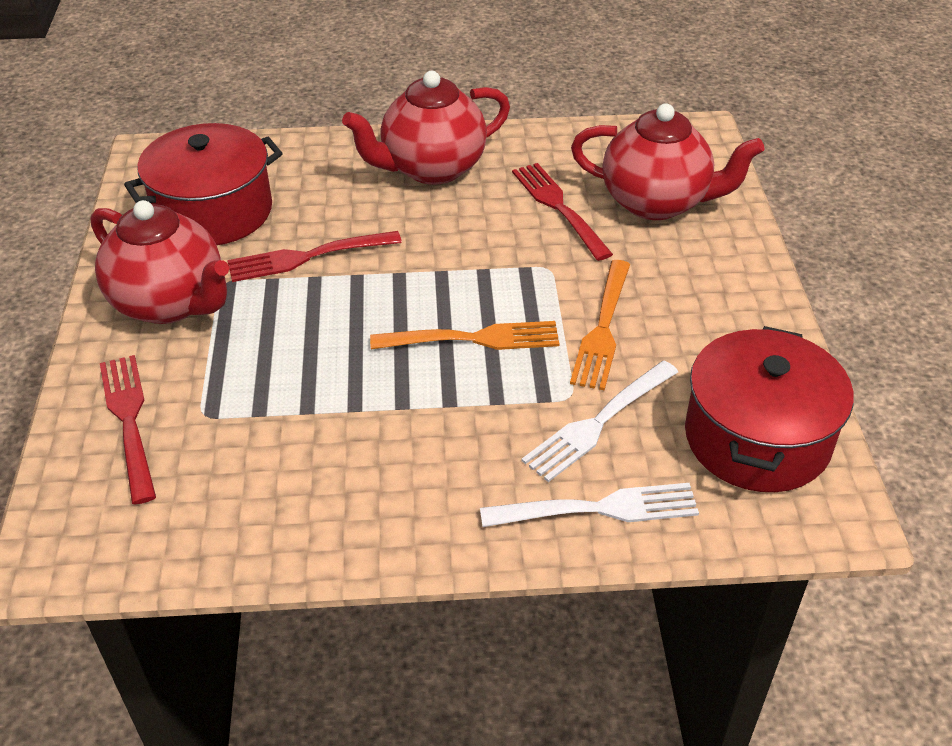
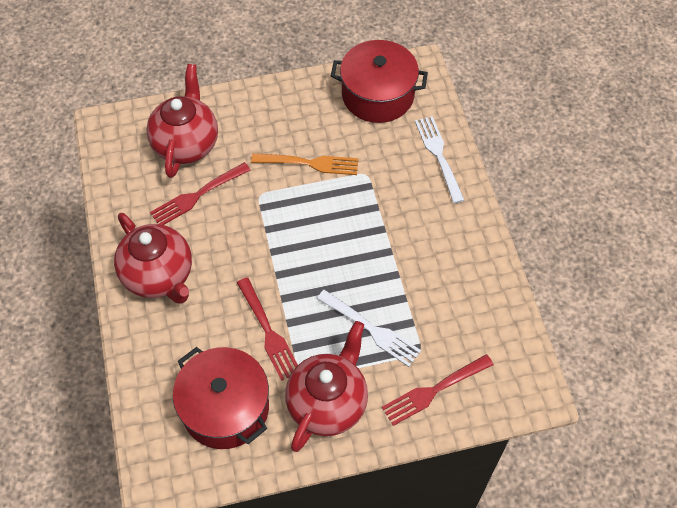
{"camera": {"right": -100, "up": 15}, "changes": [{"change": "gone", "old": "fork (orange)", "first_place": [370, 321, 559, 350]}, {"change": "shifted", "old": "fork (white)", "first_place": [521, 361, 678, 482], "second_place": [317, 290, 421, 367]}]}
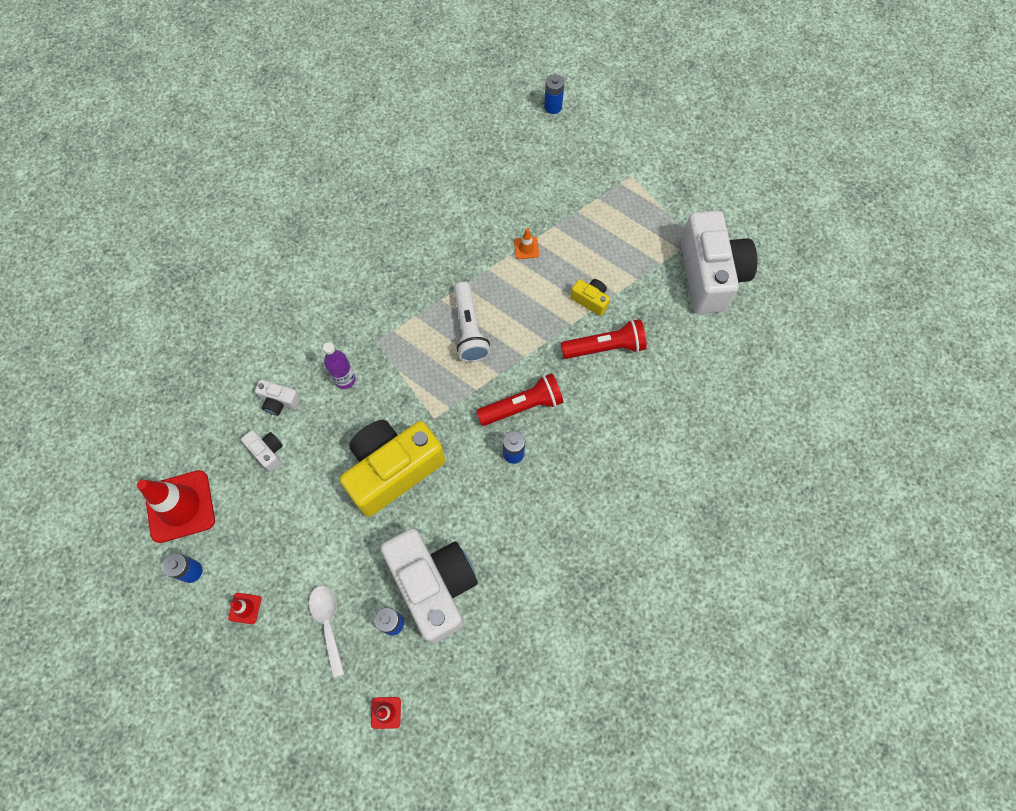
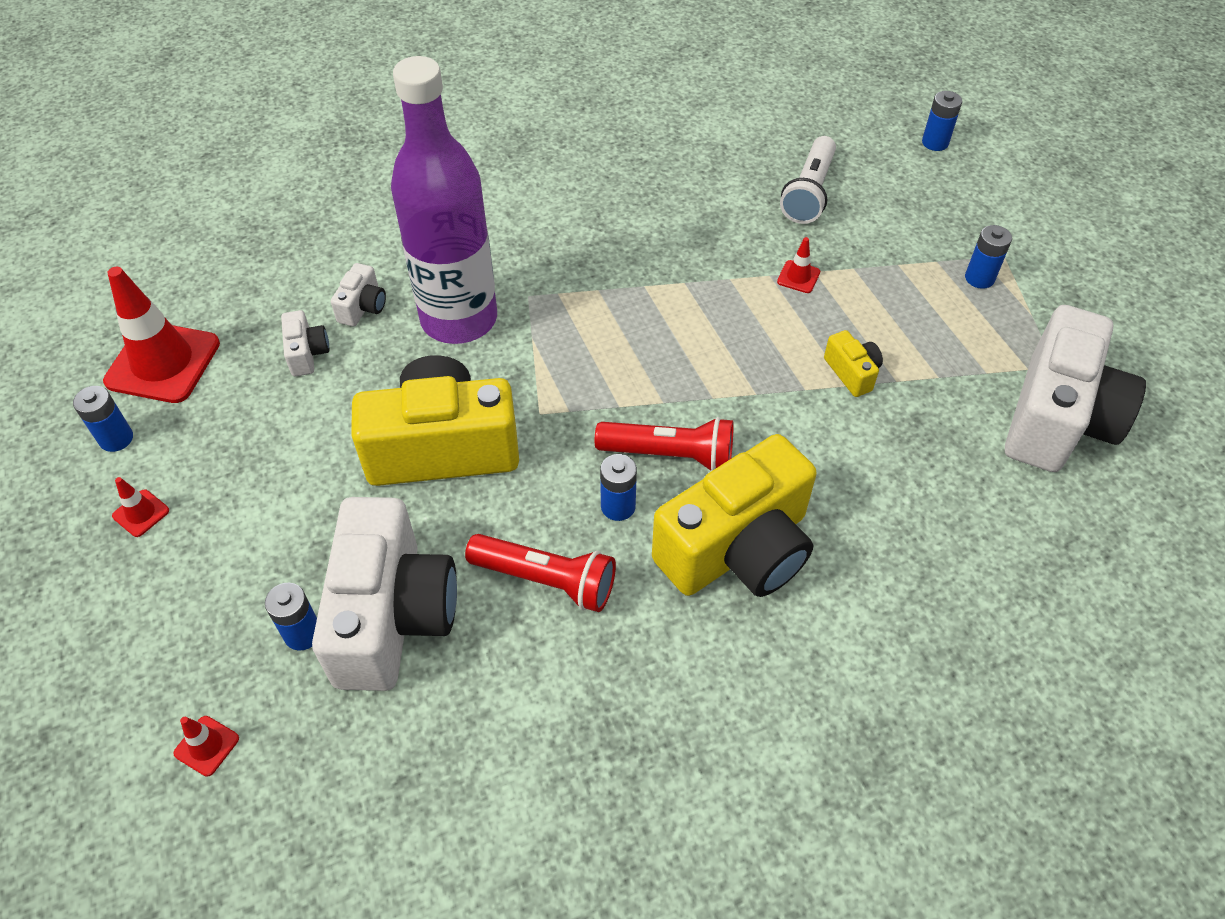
{"camera": {"right": 30, "up": -15}, "changes": [{"change": "gone", "old": "spoon (white)", "first_place": [309, 586, 345, 678]}, {"change": "new", "new": "camera (yellow)", "second_place": [652, 434, 817, 597]}, {"change": "new", "new": "battery (blue)", "second_place": [965, 225, 1012, 289]}, {"change": "shifted", "old": "flashlight (white)", "first_place": [454, 282, 490, 362], "second_place": [780, 136, 836, 224]}, {"change": "shifted", "old": "flashlight (red)", "first_place": [561, 319, 647, 359], "second_place": [465, 534, 616, 612]}, {"change": "repainted", "old": "traffic cone (orange)", "new": "traffic cone (red)", "first_place": [514, 228, 539, 259], "second_place": [777, 237, 820, 293]}, {"change": "rotated", "old": "camera (white)", "first_place": [255, 380, 301, 416], "second_place": [331, 263, 386, 326], "degrees": -120}, {"change": "scaled", "old": "bottle (purple)", "first_place": [323, 342, 356, 389], "second_place": [391, 56, 497, 344], "factor": 2.46}]}
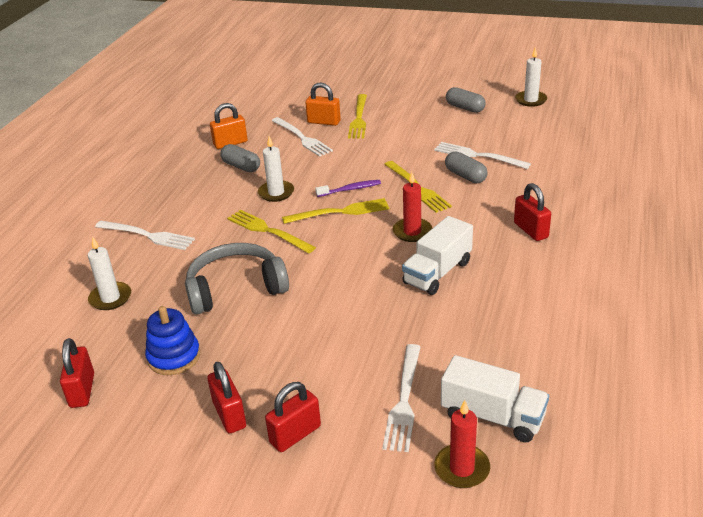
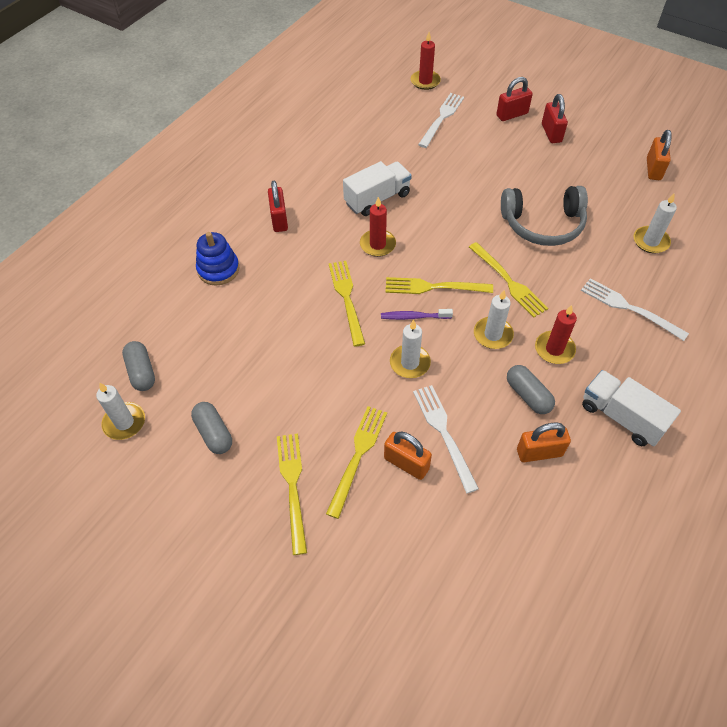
{"camera": {"right": -165, "up": 20}, "changes": [{"change": "gone", "old": "fork (white)", "first_place": [434, 142, 531, 169]}, {"change": "new", "new": "fork (yellow)", "second_place": [277, 433, 307, 555]}, {"change": "new", "new": "candle (white)", "second_place": [390, 320, 431, 378]}, {"change": "new", "new": "candle (red)", "second_place": [535, 305, 577, 364]}, {"change": "shifted", "old": "stacking toy (blue)", "first_place": [145, 306, 200, 375], "second_place": [196, 232, 239, 286]}, {"change": "shifted", "old": "truck (white)", "first_place": [441, 355, 549, 443], "second_place": [582, 370, 681, 446]}, {"change": "shifted", "old": "capsule (grey)", "first_place": [445, 151, 487, 183], "second_place": [122, 341, 155, 391]}, {"change": "repainted", "old": "padlock (red)", "new": "padlock (orange)", "first_place": [60, 338, 94, 408], "second_place": [647, 130, 672, 180]}]}
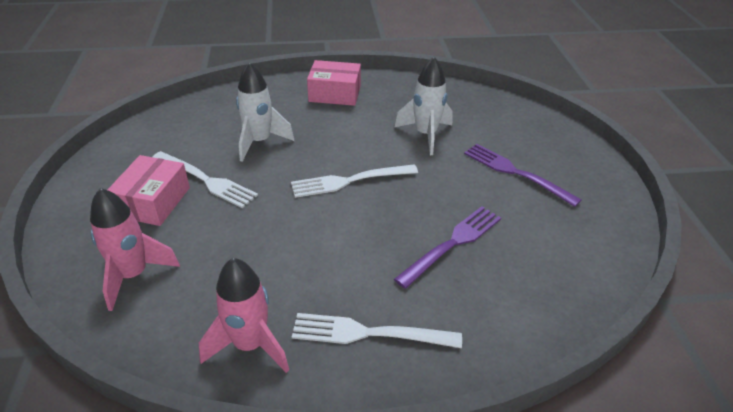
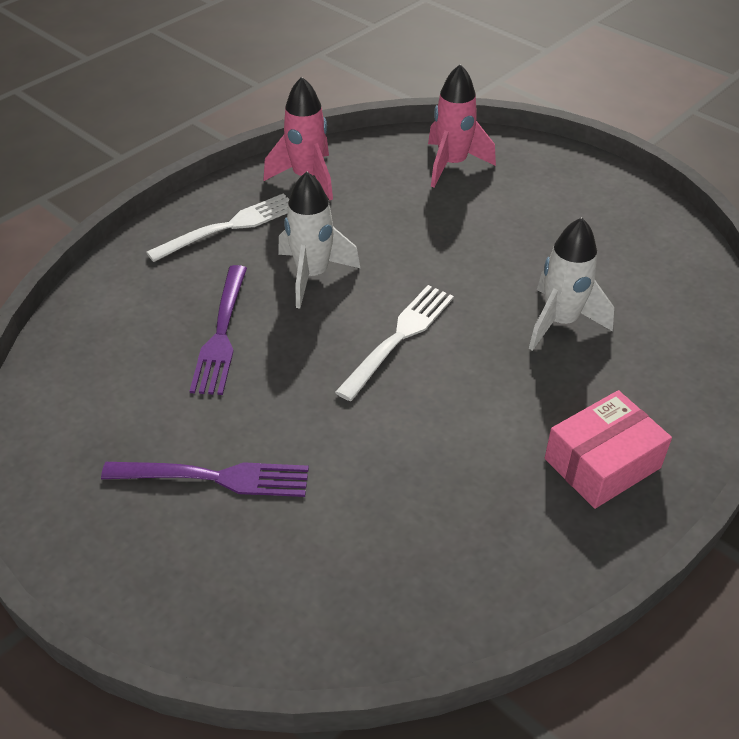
{"camera": {"right": 140, "up": 5}, "changes": [{"change": "gone", "old": "box (pink)", "first_place": [108, 155, 190, 226]}, {"change": "gone", "old": "fork (white)", "first_place": [152, 151, 258, 208]}, {"change": "shifted", "old": "rocket (white)", "first_place": [395, 57, 453, 155], "second_place": [278, 171, 361, 308]}]}
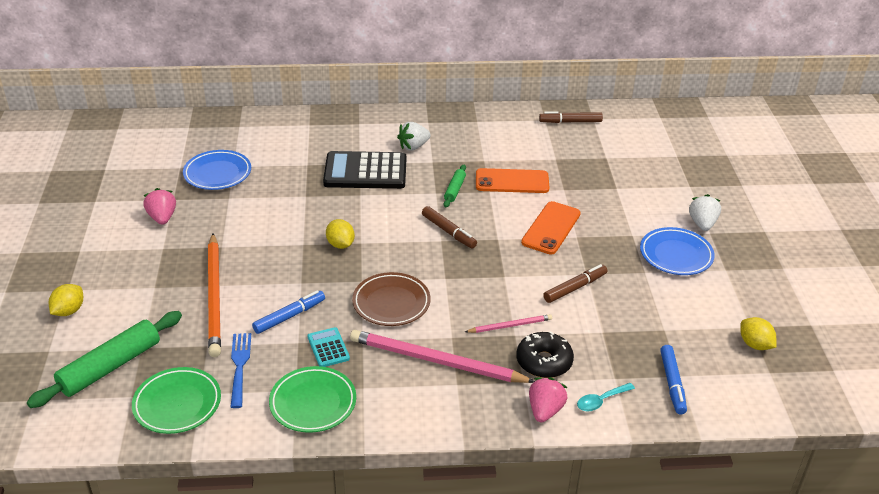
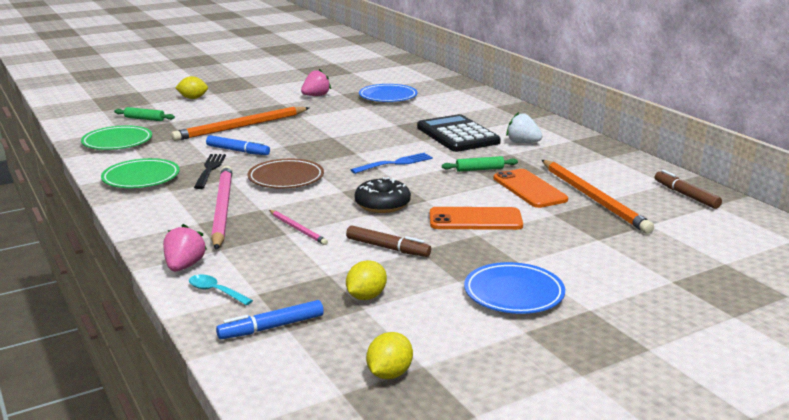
{"camera": {"right": 65, "up": -15}, "changes": [{"change": "gone", "old": "marker (brown)", "first_place": [422, 206, 477, 249]}, {"change": "gone", "old": "strawberry (white)", "first_place": [689, 194, 721, 231]}, {"change": "new", "new": "pencil (orange)", "second_place": [542, 160, 654, 234]}, {"change": "shifted", "old": "fork (blue)", "first_place": [230, 333, 251, 408], "second_place": [351, 153, 433, 174]}, {"change": "shifted", "old": "lemon (yellow)", "first_place": [326, 219, 355, 249], "second_place": [346, 260, 387, 300]}, {"change": "shifted", "old": "donut (black)", "first_place": [516, 331, 574, 378], "second_place": [355, 177, 411, 213]}, {"change": "swapped", "old": "calculator (turquoise)", "new": "fork (black)", "first_place": [307, 327, 350, 367], "second_place": [194, 154, 226, 189]}, {"change": "rotated", "old": "strawberry (pink)", "first_place": [529, 377, 567, 422], "second_place": [163, 224, 207, 272], "degrees": -75}, {"change": "scaled", "old": "rolling pin (green)", "first_place": [27, 311, 182, 408], "second_place": [114, 107, 175, 121], "factor": 0.51}]}
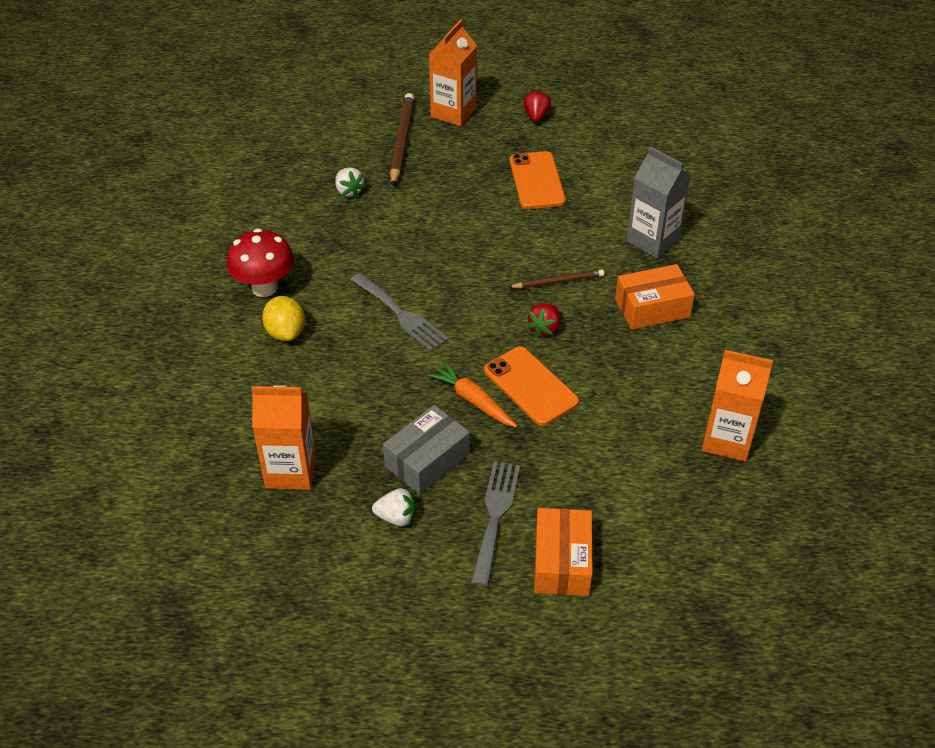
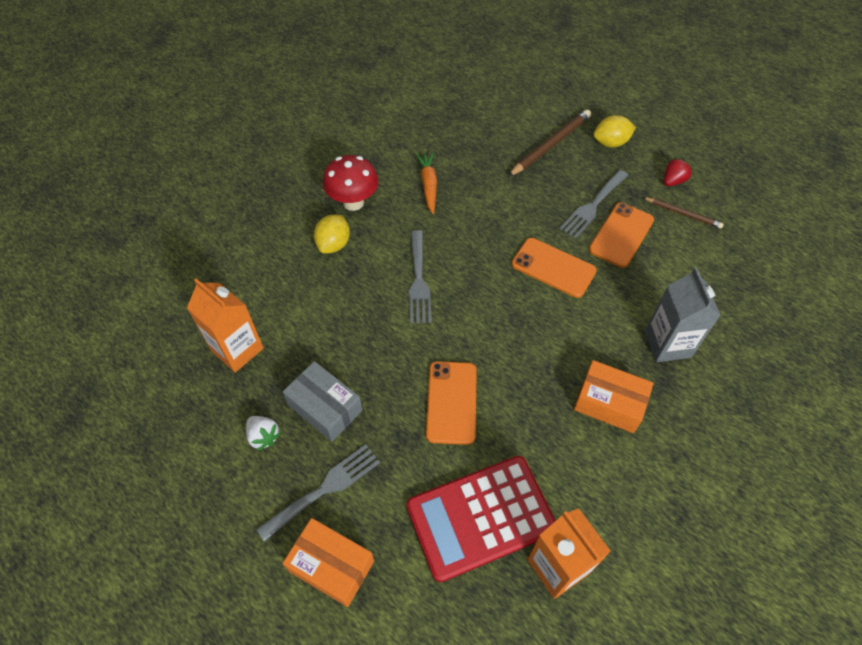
{"camera": {"right": 40, "up": 10}, "changes": [{"change": "gone", "old": "strawberry (white)", "first_place": [335, 168, 365, 198]}, {"change": "gone", "old": "strawberry (red)", "first_place": [527, 304, 560, 337]}, {"change": "new", "new": "calculator (red)", "second_place": [407, 456, 556, 582]}, {"change": "new", "new": "phone (orange)", "second_place": [512, 238, 597, 298]}, {"change": "new", "new": "fork (grey)", "second_place": [559, 170, 629, 239]}, {"change": "shifted", "old": "carrot (orange)", "first_place": [428, 362, 517, 427], "second_place": [415, 152, 437, 214]}, {"change": "shifted", "old": "pencil (brown)", "first_place": [509, 269, 604, 289], "second_place": [643, 197, 724, 229]}, {"change": "swapped", "old": "carton (orange)", "new": "lemon (yellow)", "first_place": [429, 20, 477, 126], "second_place": [594, 115, 636, 148]}, {"change": "rotated", "old": "box (grey)", "first_place": [383, 405, 470, 495], "second_place": [283, 361, 362, 442], "degrees": 45}, {"change": "rotated", "old": "box (orange)", "first_place": [534, 508, 592, 596], "second_place": [282, 518, 374, 607], "degrees": 75}]}
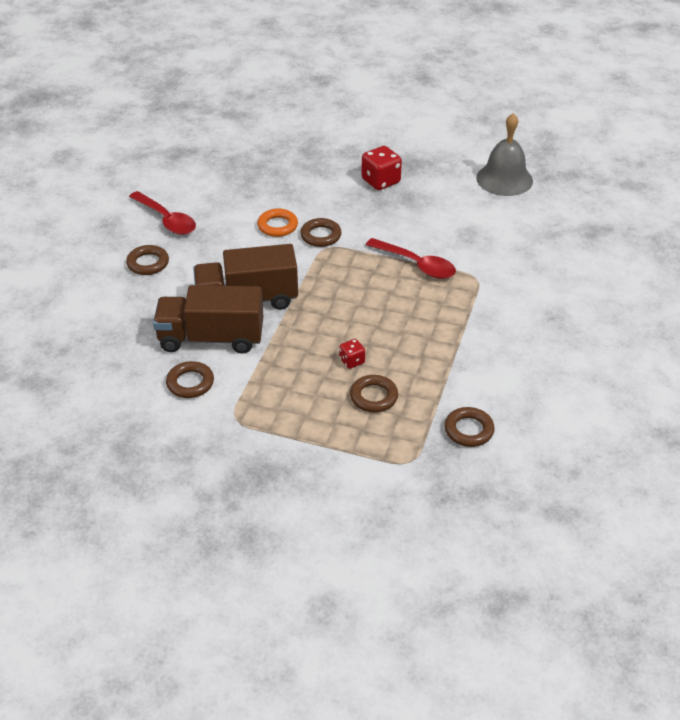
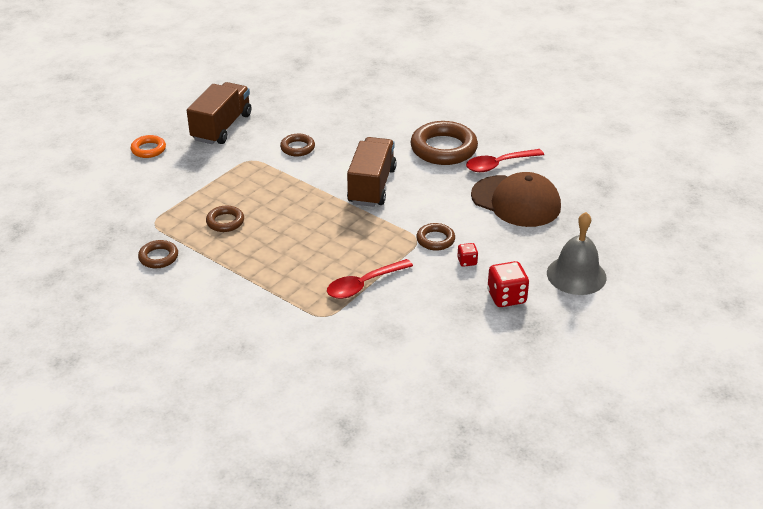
{"camera": {"right": 110, "up": -5}, "changes": [{"change": "new", "new": "cap (brown)", "second_place": [471, 172, 561, 227]}, {"change": "shifted", "old": "truck (brown)", "first_place": [153, 285, 263, 354], "second_place": [187, 82, 251, 144]}, {"change": "shifted", "old": "ring (orange)", "first_place": [257, 208, 298, 237], "second_place": [131, 135, 166, 158]}, {"change": "shifted", "old": "dice (red)", "first_place": [339, 339, 365, 369], "second_place": [457, 243, 478, 267]}, {"change": "shifted", "old": "bell (grey)", "first_place": [476, 113, 533, 196], "second_place": [547, 212, 607, 295]}, {"change": "scaled", "old": "ring (brown)", "first_place": [126, 245, 169, 275], "second_place": [410, 121, 478, 165], "factor": 1.93}]}
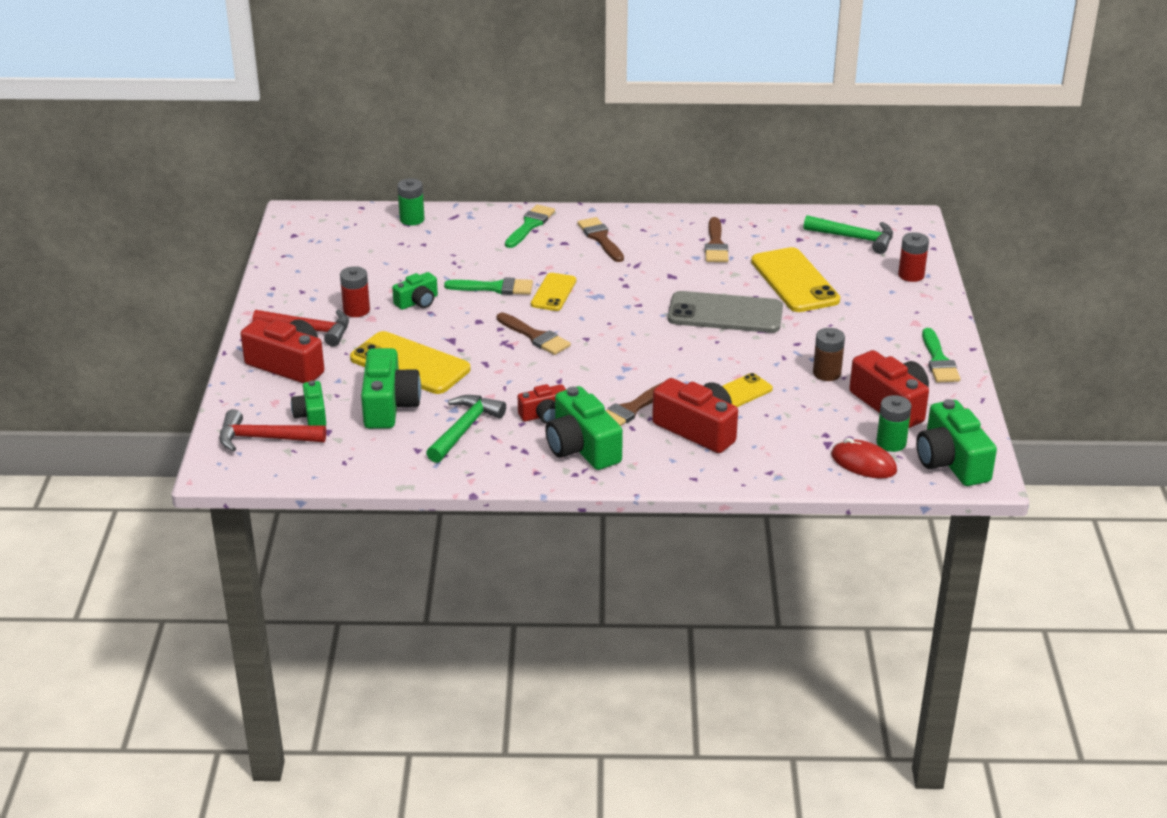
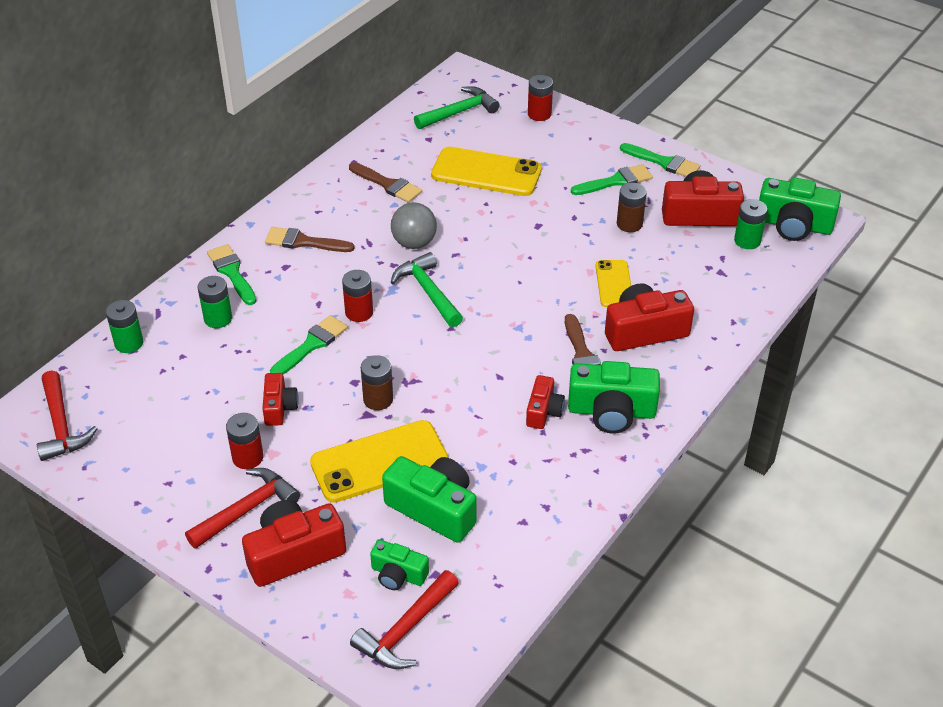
{"camera": {"right": -55, "up": 10}, "changes": [{"change": "gone", "old": "brush (brown)", "first_place": [497, 312, 571, 355]}, {"change": "gone", "old": "phone (grey)", "first_place": [668, 291, 783, 333]}, {"change": "gone", "old": "mouse (red)", "first_place": [831, 438, 897, 479]}, {"change": "new", "new": "hammer (red)", "second_place": [37, 370, 98, 461]}, {"change": "new", "new": "battery (green)", "second_place": [198, 276, 232, 328]}, {"change": "new", "new": "battery (brown)", "second_place": [361, 355, 393, 410]}, {"change": "new", "new": "ball (grey)", "second_place": [391, 203, 437, 249]}, {"change": "new", "new": "brush (green)", "second_place": [571, 164, 653, 195]}, {"change": "shifted", "old": "hammer (green)", "first_place": [426, 395, 506, 463], "second_place": [391, 252, 463, 327]}, {"change": "swapped", "old": "phone (yellow)", "new": "battery (red)", "first_place": [531, 273, 576, 311], "second_place": [342, 270, 373, 322]}, {"change": "repainted", "old": "camera (green)", "new": "camera (red)", "first_place": [392, 272, 438, 310], "second_place": [262, 373, 299, 426]}]}
